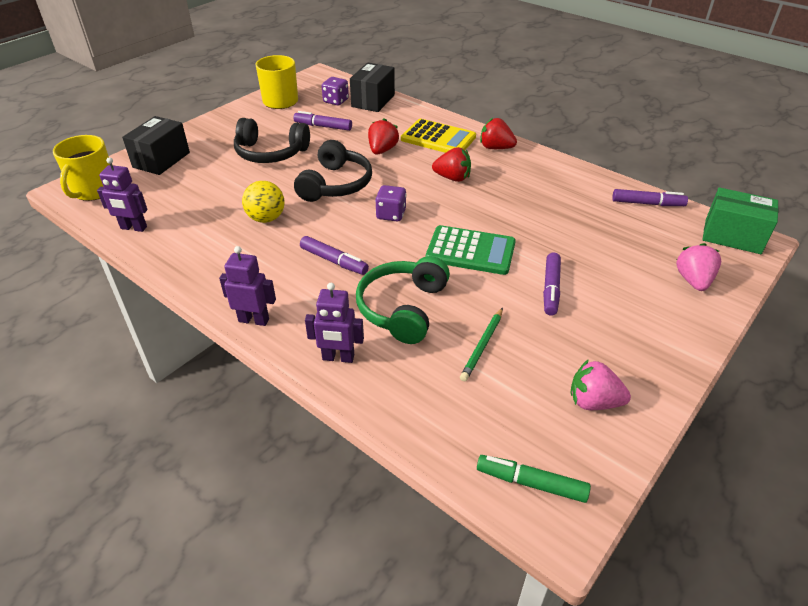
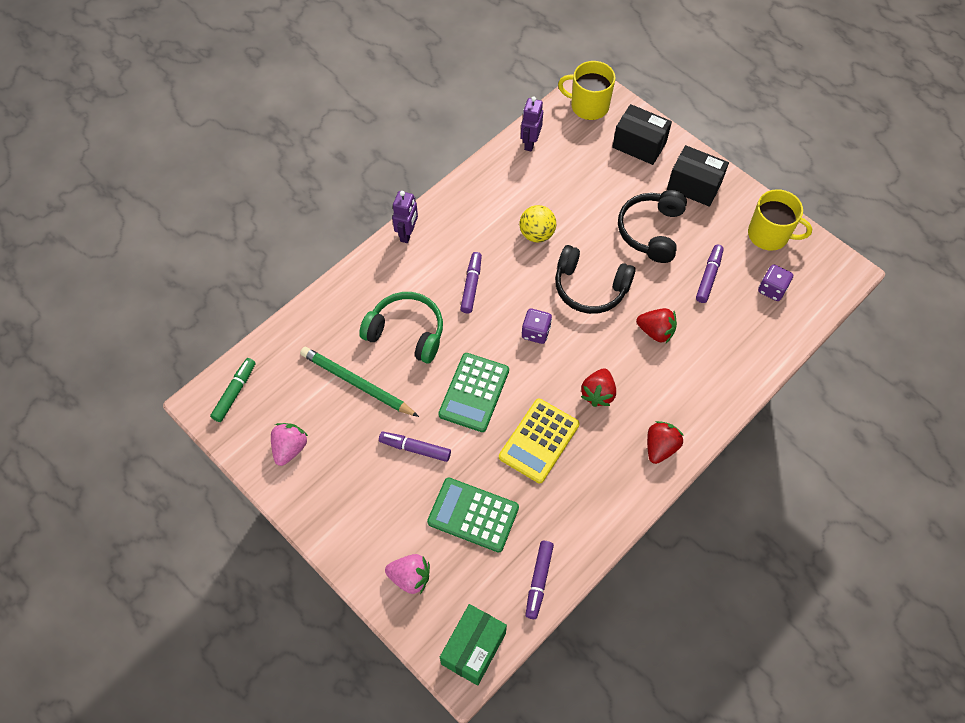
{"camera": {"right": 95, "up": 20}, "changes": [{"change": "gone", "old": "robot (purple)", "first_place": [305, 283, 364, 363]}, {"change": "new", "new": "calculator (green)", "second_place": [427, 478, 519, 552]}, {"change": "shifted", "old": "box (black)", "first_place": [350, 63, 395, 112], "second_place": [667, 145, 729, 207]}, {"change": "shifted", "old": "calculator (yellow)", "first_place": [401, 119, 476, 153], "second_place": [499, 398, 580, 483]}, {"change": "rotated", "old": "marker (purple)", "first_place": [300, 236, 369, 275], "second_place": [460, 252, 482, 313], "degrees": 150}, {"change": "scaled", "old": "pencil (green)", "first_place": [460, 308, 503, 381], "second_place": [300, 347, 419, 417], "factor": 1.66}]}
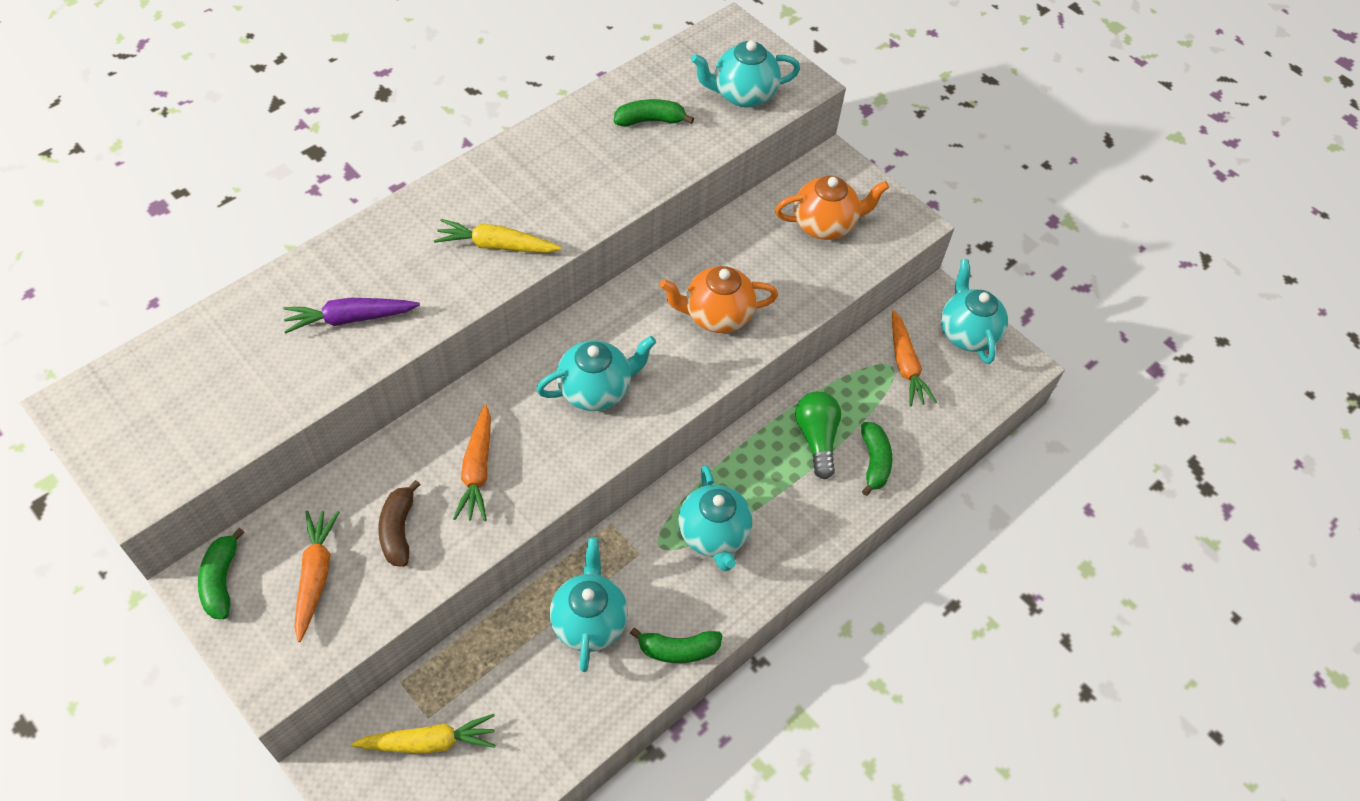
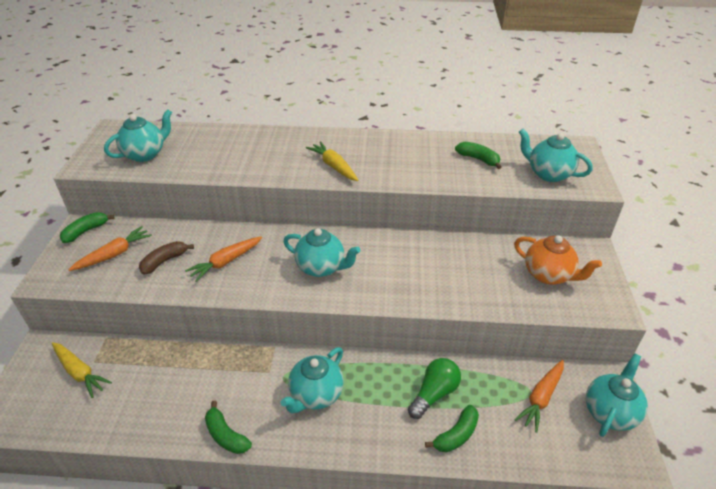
{"camera": {"right": 50, "up": -15}, "changes": [{"change": "gone", "old": "carrot (purple)", "first_place": [284, 298, 420, 333]}, {"change": "gone", "old": "teapot (orange)", "first_place": [660, 266, 778, 333]}, {"change": "shifted", "old": "teapot (turquoise)", "first_place": [550, 537, 628, 672], "second_place": [104, 110, 172, 162]}]}
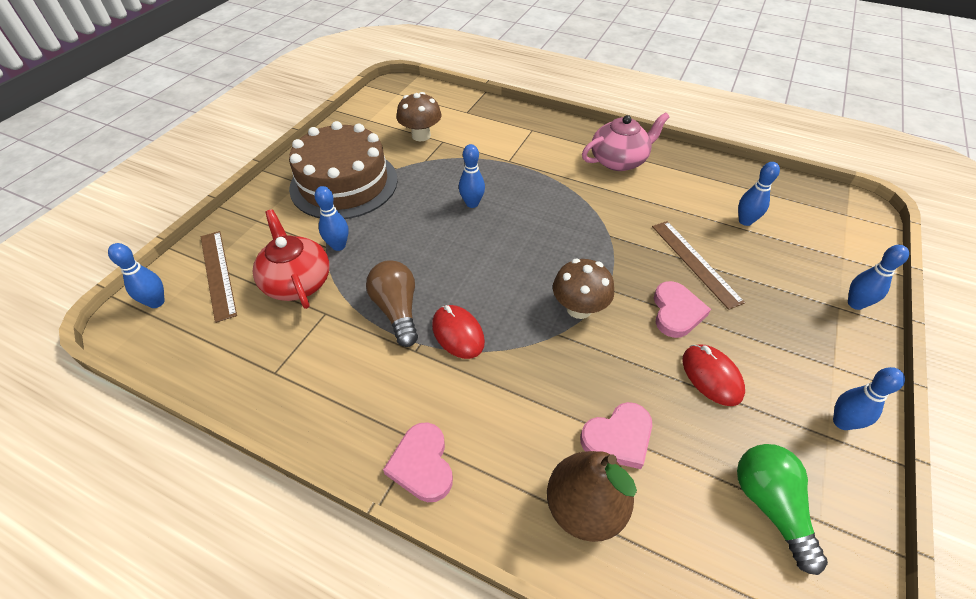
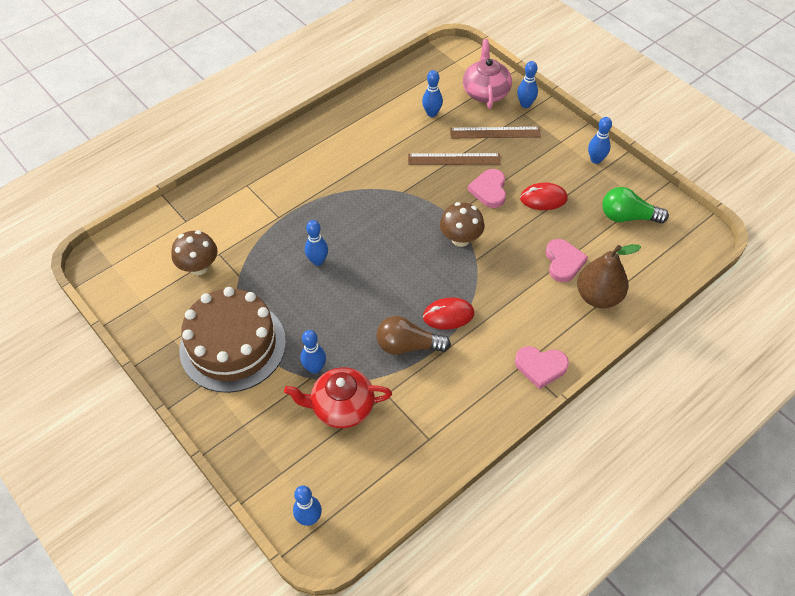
{"camera": {"right": -65, "up": 5}, "changes": [{"change": "shifted", "old": "ruler (brown)", "first_place": [201, 231, 237, 323], "second_place": [450, 127, 541, 138]}, {"change": "shifted", "old": "teapot (pink)", "first_place": [582, 112, 670, 171], "second_place": [463, 39, 512, 109]}, {"change": "rotated", "old": "heart (pink)", "first_place": [654, 281, 711, 338], "second_place": [468, 169, 506, 208], "degrees": -120}]}
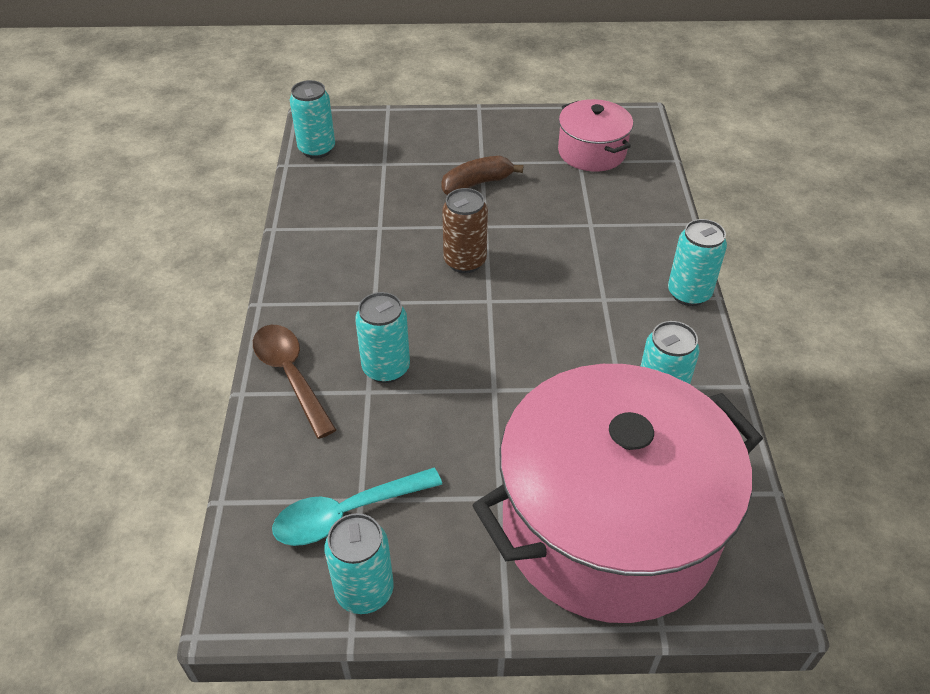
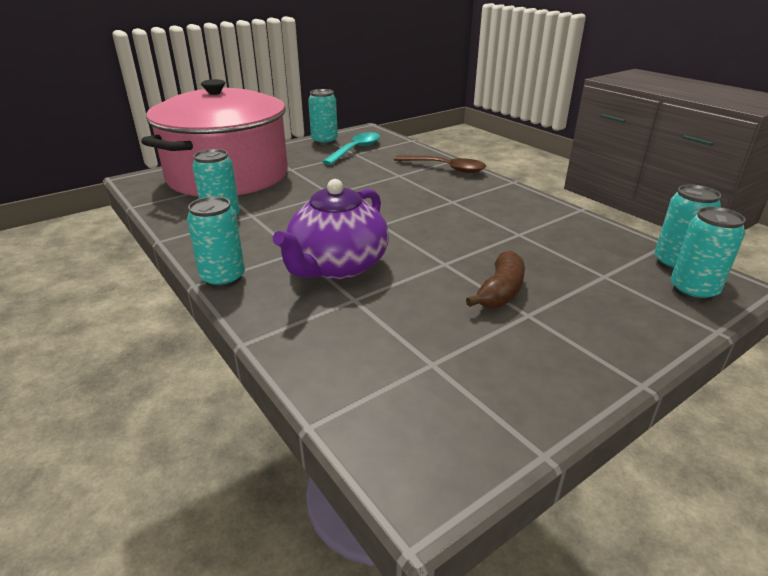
{"camera": {"right": 145, "up": -15}, "changes": [{"change": "gone", "old": "can (brown)", "first_place": [442, 188, 488, 273]}, {"change": "gone", "old": "pot (pink)", "first_place": [558, 99, 633, 172]}, {"change": "new", "new": "teapot (purple)", "second_place": [273, 179, 389, 280]}, {"change": "shifted", "old": "can (turquoise)", "first_place": [355, 292, 410, 383], "second_place": [671, 206, 746, 301]}]}
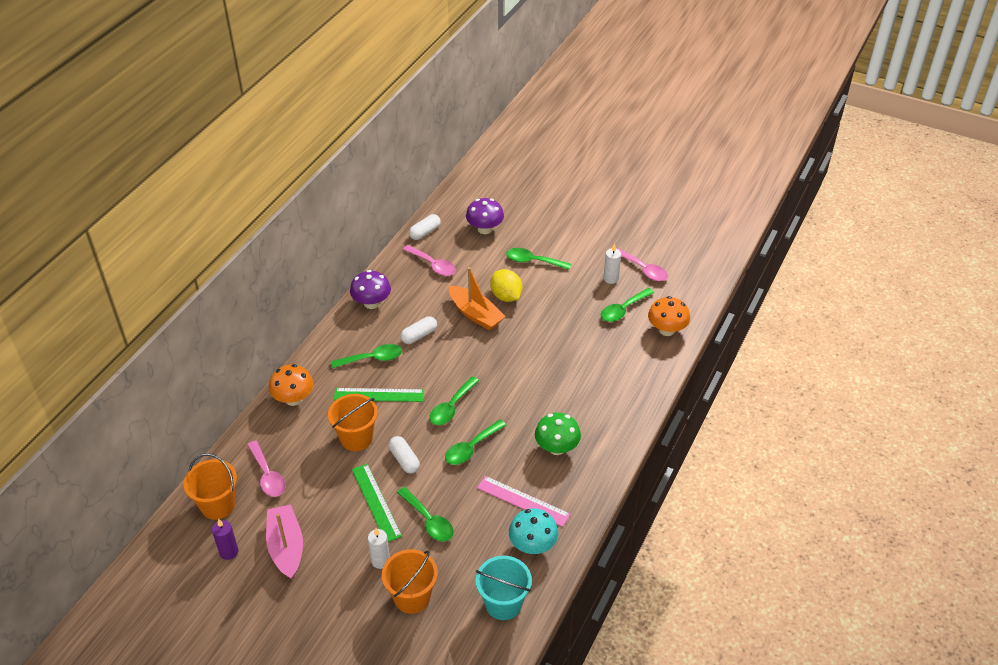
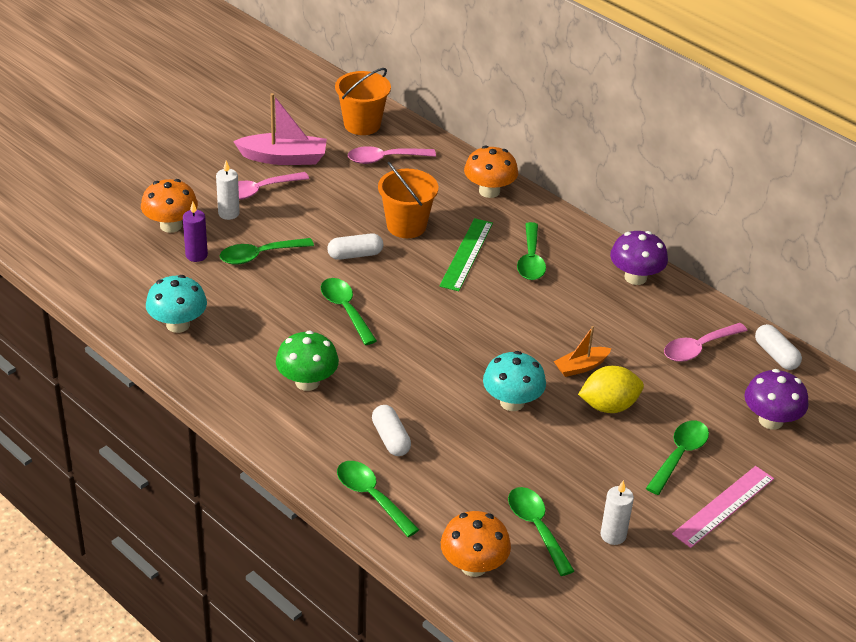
{"camera": {"right": 105, "up": -5}, "changes": [{"change": "gone", "old": "ruler (green)", "first_place": [352, 464, 402, 542]}, {"change": "gone", "old": "bucket (turquoise)", "first_place": [476, 556, 532, 620]}, {"change": "new", "new": "mushroom (turquoise)", "second_place": [483, 351, 546, 411]}, {"change": "shifted", "old": "candle (purple)", "first_place": [212, 519, 238, 560], "second_place": [183, 202, 208, 262]}, {"change": "shifted", "old": "capsule (white)", "first_place": [400, 316, 437, 344], "second_place": [372, 405, 411, 456]}, {"change": "shifted", "old": "spoon (green)", "first_place": [429, 376, 479, 425], "second_place": [337, 461, 419, 537]}, {"change": "shifted", "old": "ruler (pink)", "first_place": [477, 476, 570, 527], "second_place": [672, 466, 774, 548]}, {"change": "shifted", "old": "spoon (pink)", "first_place": [616, 248, 668, 281], "second_place": [238, 172, 309, 200]}, {"change": "swapped", "old": "bucket (orange)", "new": "mushroom (orange)", "first_place": [381, 549, 438, 614], "second_place": [141, 179, 198, 233]}, {"change": "scaled", "old": "boat (orange)", "first_place": [449, 267, 506, 331], "second_place": [554, 326, 612, 377], "factor": 0.59}]}
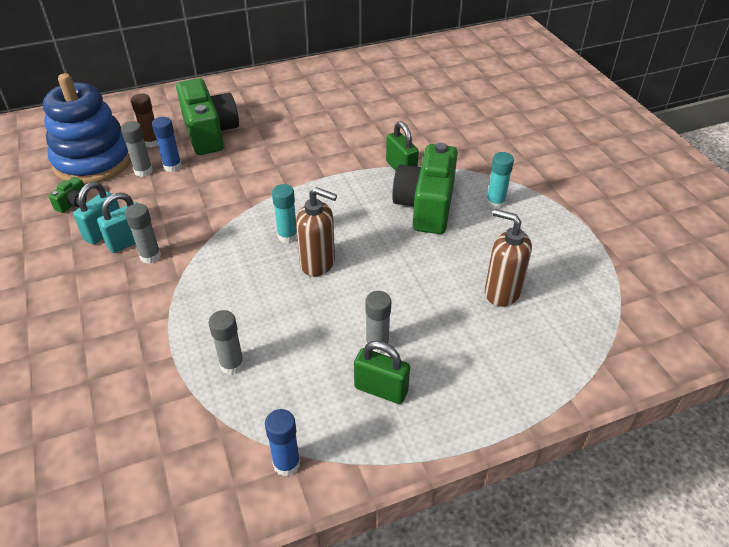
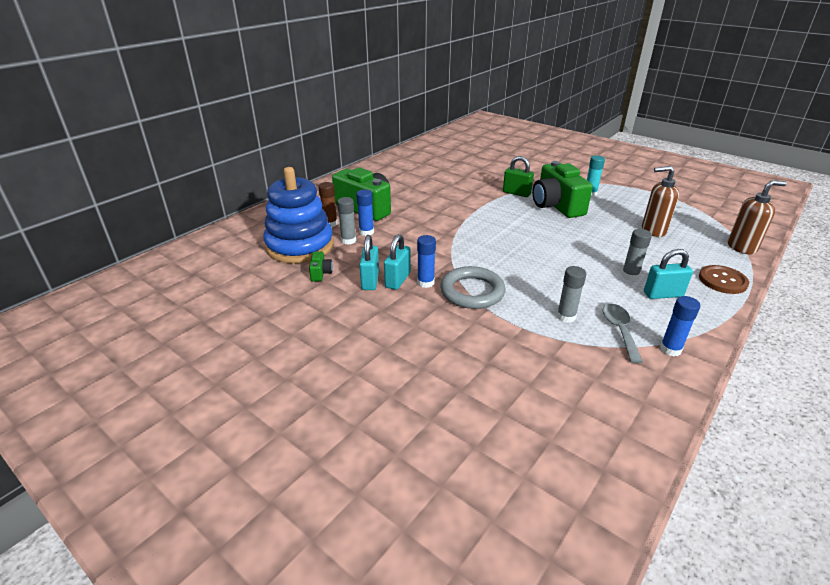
{"camera": {"right": -30, "up": -10}, "changes": [{"change": "gone", "old": "glue stick (turquoise)", "first_place": [272, 184, 297, 243]}, {"change": "new", "new": "ring (grey)", "second_place": [440, 266, 505, 309]}, {"change": "new", "new": "spoon (grey)", "second_place": [603, 304, 643, 363]}, {"change": "new", "new": "button (brown)", "second_place": [699, 265, 749, 294]}, {"change": "shifted", "old": "soap dispenser (brown)", "first_place": [296, 187, 337, 277], "second_place": [728, 180, 787, 255]}, {"change": "repainted", "old": "glue stick (grey)", "new": "glue stick (blue)", "first_place": [125, 204, 161, 264], "second_place": [417, 235, 436, 288]}, {"change": "repainted", "old": "padlock (green)", "new": "padlock (turquoise)", "first_place": [354, 341, 410, 404], "second_place": [644, 249, 693, 299]}]}
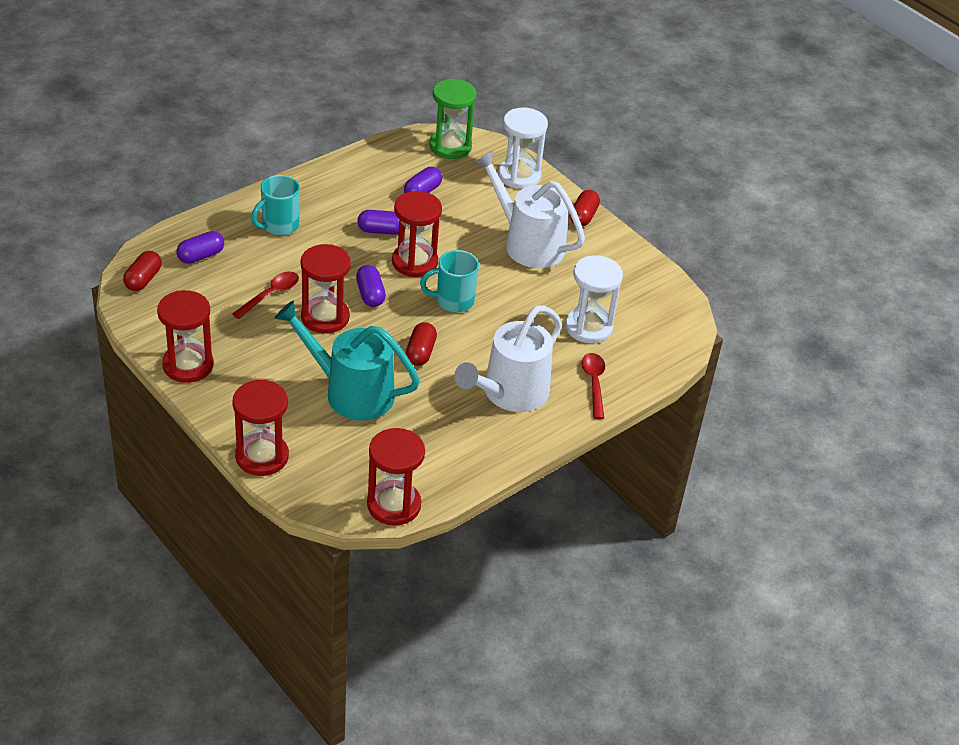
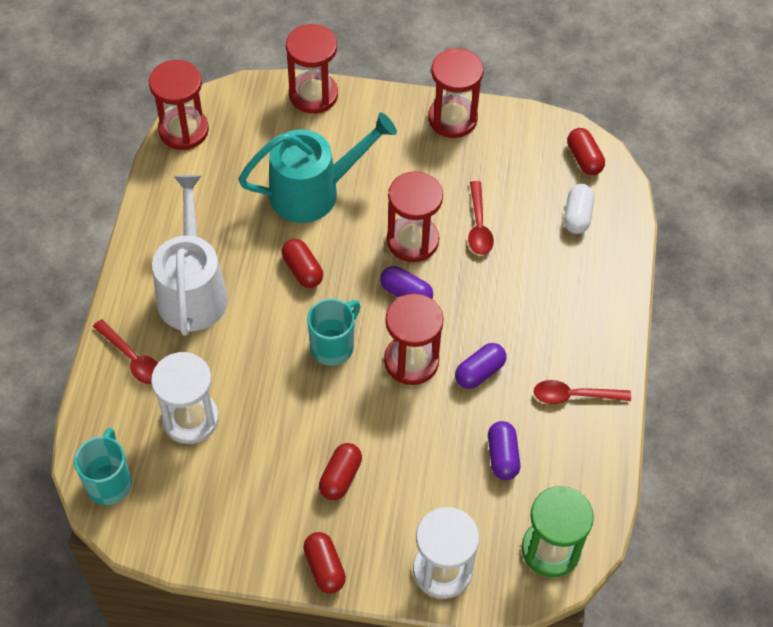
{"camera": {"right": 140, "up": 15}, "changes": [{"change": "new", "new": "spoon (red)", "second_place": [534, 380, 631, 404]}, {"change": "shifted", "old": "mug (turquoise)", "first_place": [251, 175, 300, 235], "second_place": [74, 428, 132, 505]}, {"change": "swapped", "old": "watering can (white)", "new": "capsule (red)", "first_place": [474, 151, 585, 268], "second_place": [319, 443, 362, 500]}, {"change": "repainted", "old": "capsule (purple)", "new": "capsule (white)", "first_place": [176, 231, 224, 264], "second_place": [564, 184, 594, 234]}]}
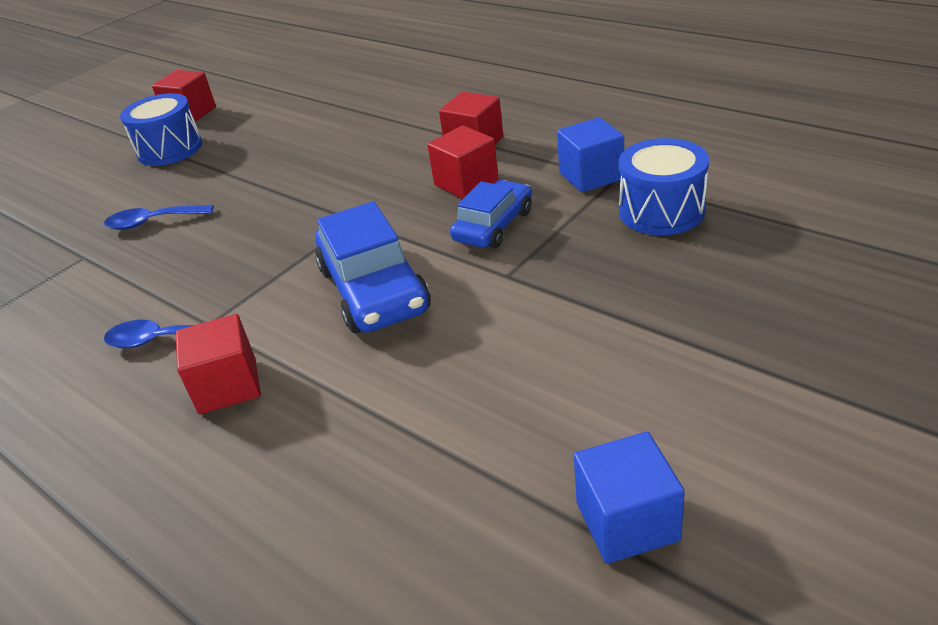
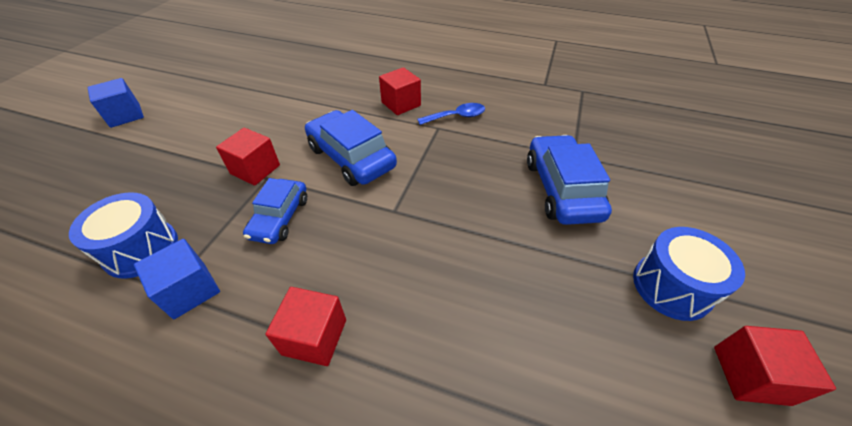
{"camera": {"right": 155, "up": 10}, "changes": [{"change": "shifted", "old": "cube (red)", "first_place": [427, 126, 499, 199], "second_place": [216, 128, 280, 186]}, {"change": "shifted", "old": "cube (blue)", "first_place": [574, 432, 685, 564], "second_place": [87, 78, 144, 128]}, {"change": "swapped", "old": "spoon (blue)", "new": "car (blue)", "first_place": [104, 205, 213, 230], "second_place": [527, 135, 612, 225]}]}
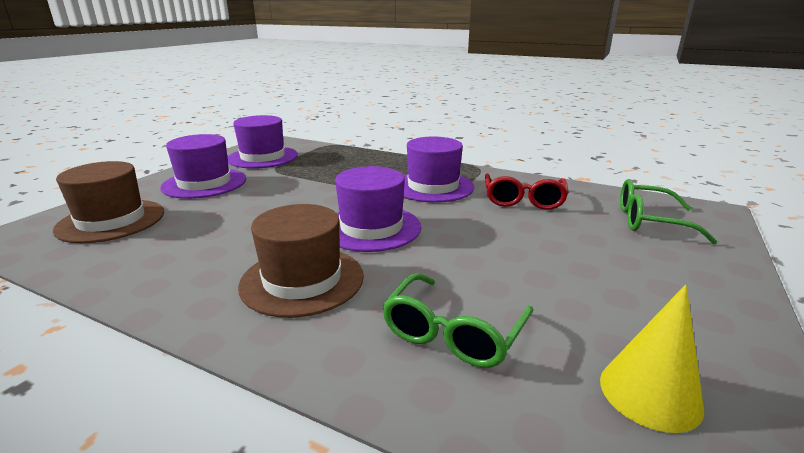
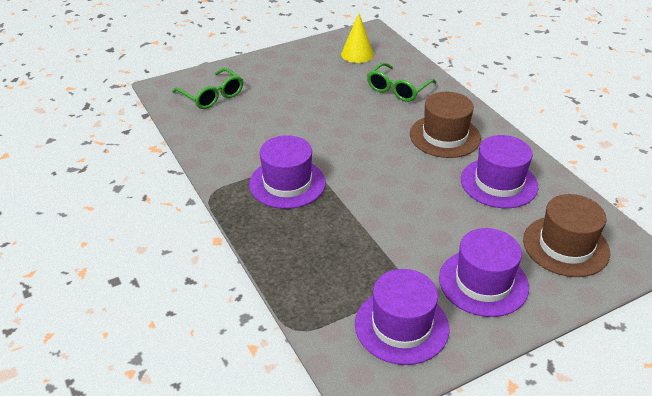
{"camera": {"right": -145, "up": 15}, "changes": [{"change": "gone", "old": "glasses (red)", "first_place": [485, 173, 569, 210]}, {"change": "shifted", "old": "hat (purple)", "first_place": [335, 166, 421, 252], "second_place": [461, 135, 538, 208]}, {"change": "rotated", "old": "glasses (green)", "first_place": [382, 273, 533, 368], "second_place": [367, 62, 436, 102], "degrees": 150}]}
